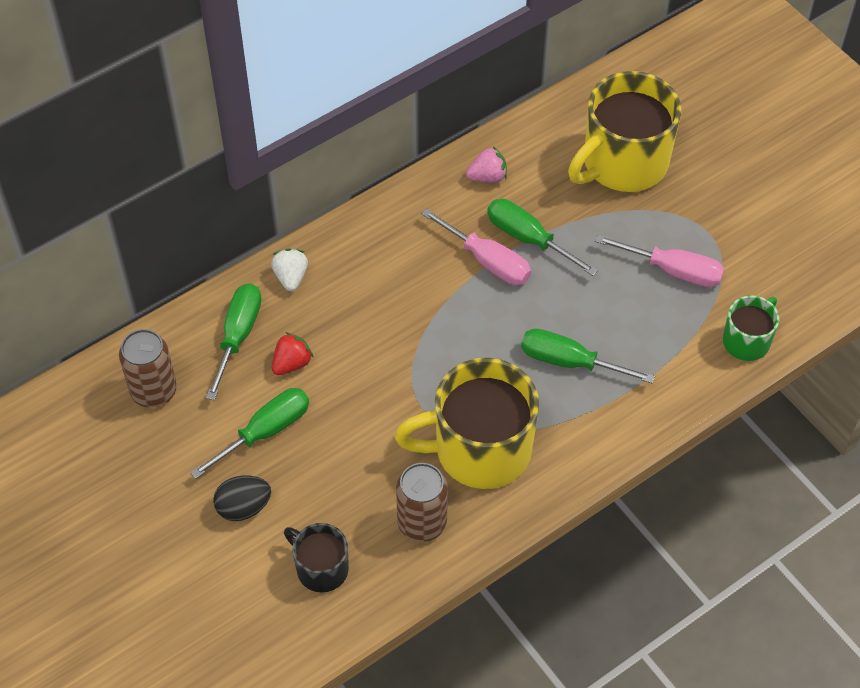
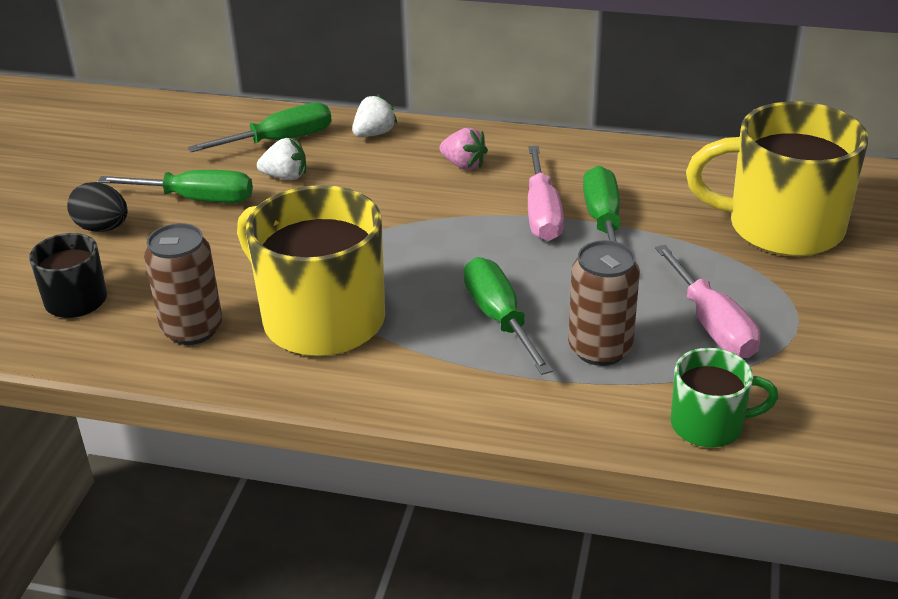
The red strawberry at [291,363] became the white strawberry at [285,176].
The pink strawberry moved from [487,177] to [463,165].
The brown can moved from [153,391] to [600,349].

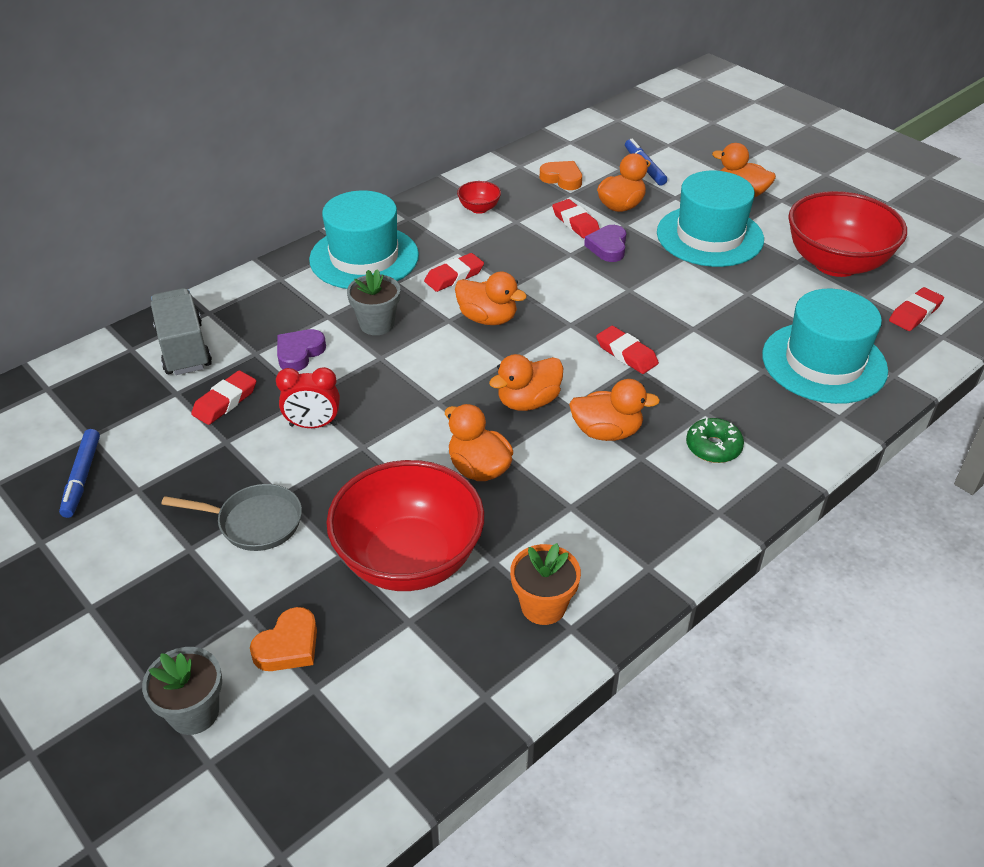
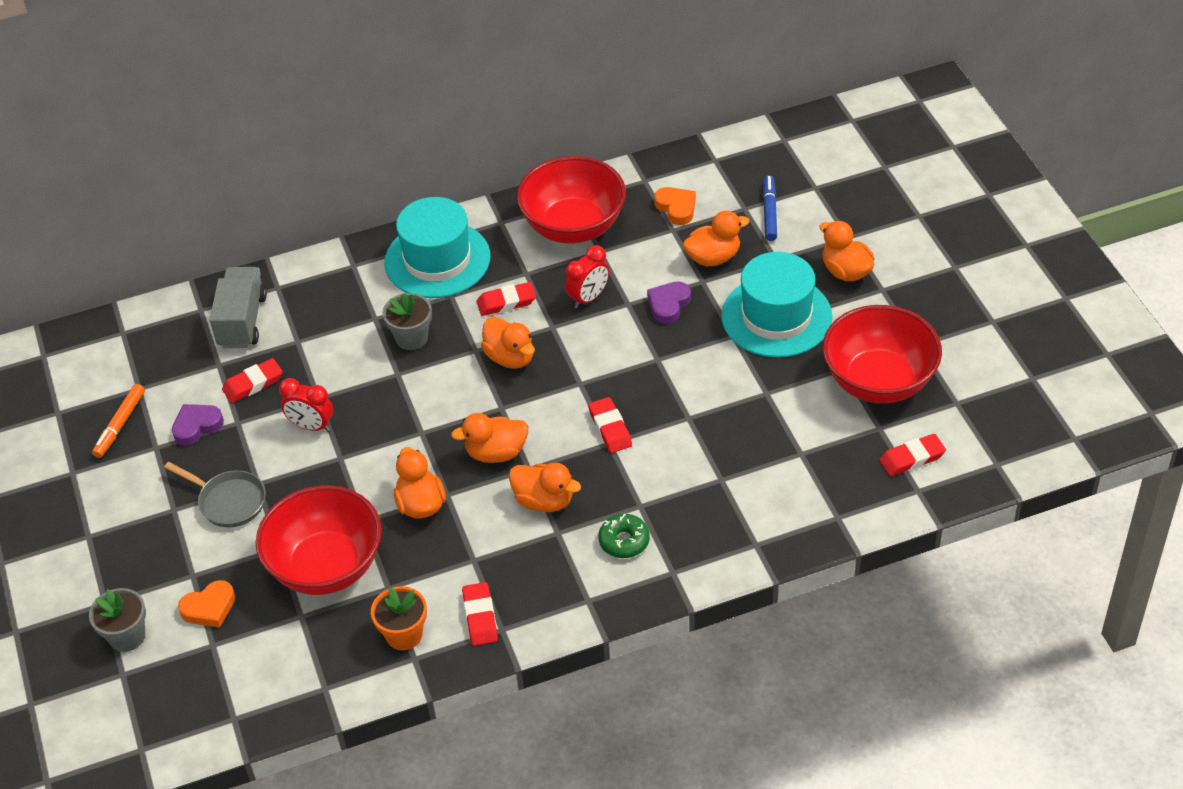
The blue marker at [82,478] became the orange marker at [120,425].
The purple heart moved from [299,353] to [197,426].
The red eraser moved from [575,223] to [480,617].
The red bowl at [479,208] changed to 2.41 times the size.
The red clock at [588,298] appeared.
The turquoise hat at [824,362] disappeared.

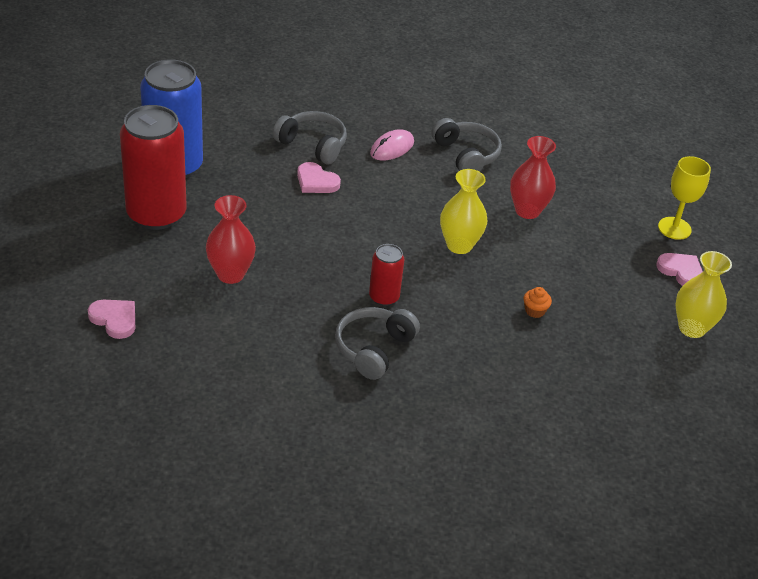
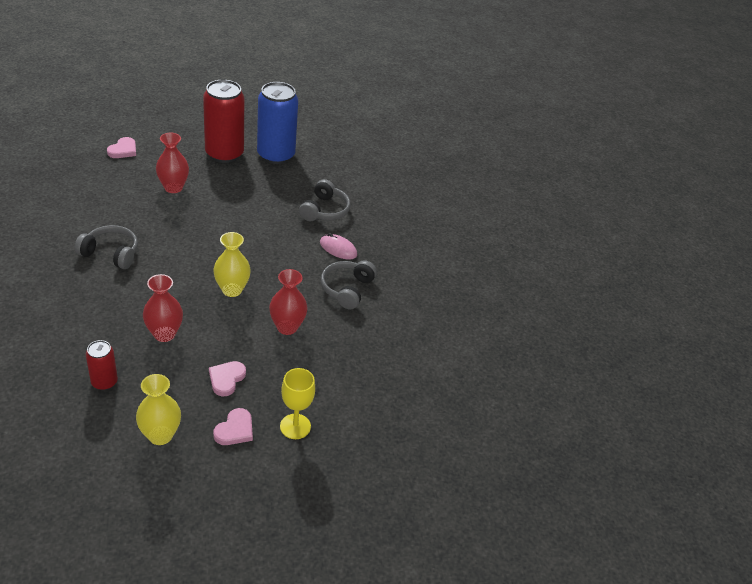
The red can moved from [384,297] to [104,382].
The orange cupcake at [535,311] was replaced by the red vase at [164,334].
The pink heart moved from [316,181] to [226,379].
The grey headphones at [466,155] turned 150 degrees clockwise.

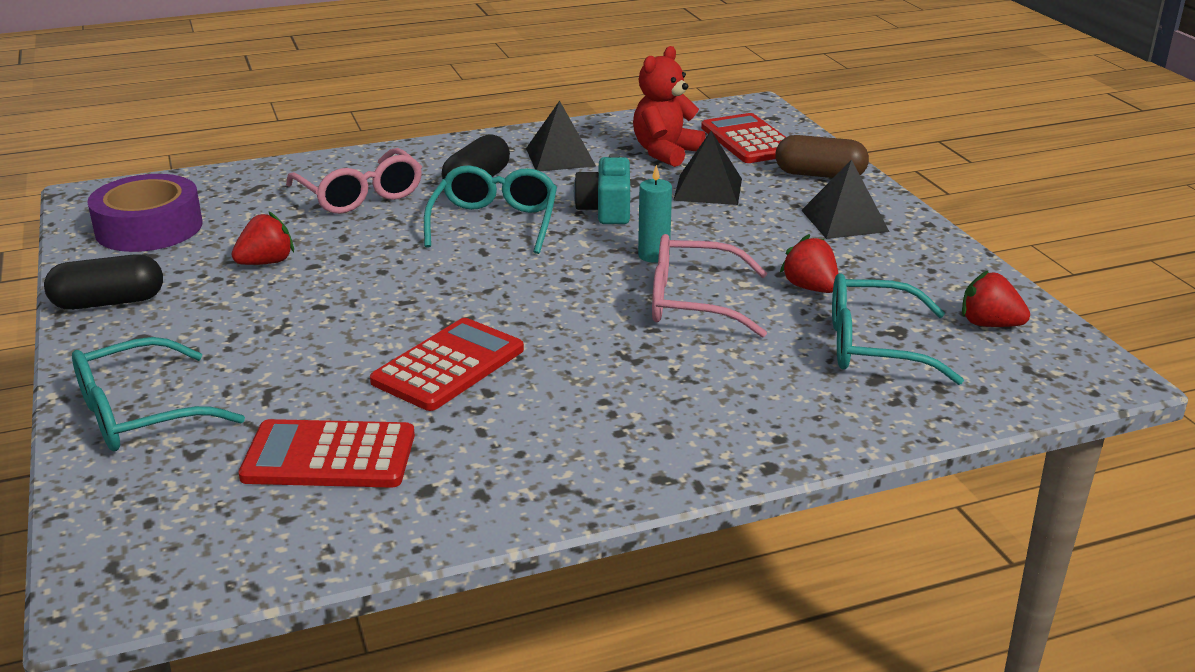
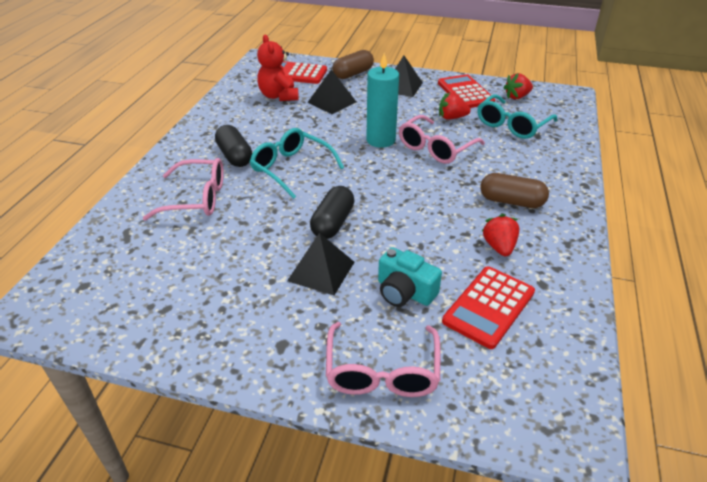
The black pyramid moved from [560,157] to [321,271].
The black capsule moved from [109,302] to [332,223].
The turquoise glasses at [141,413] became the pink glasses at [382,371].
The turquoise candle at [654,255] changed to 1.68 times the size.
The turquoise camera moved from [606,209] to [404,292].
The red calculator moved from [448,366] to [465,92].
The brown capsule at [511,201] appeared.
The red strawberry moved from [266,262] to [499,247].
The purple tape at [149,228] disappeared.

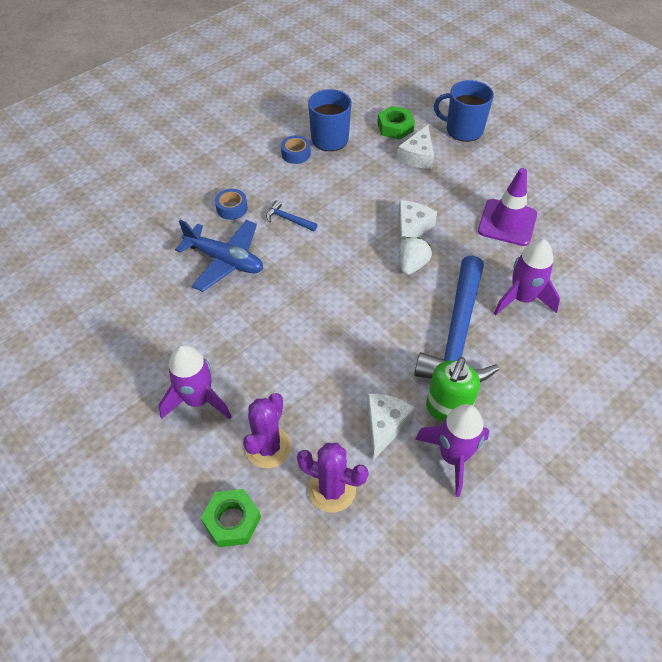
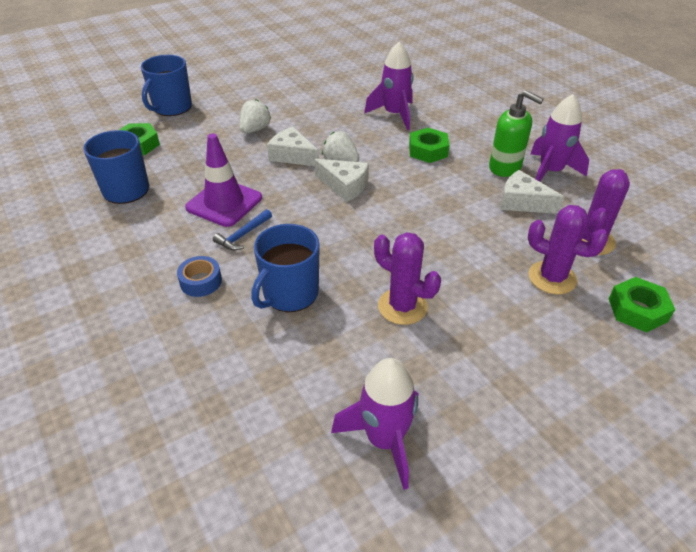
The purple traffic cone moved from [507,223] to [224,203].
The white strawberry at [255,130] appeared.
The blue plane at [225,260] was replaced by the blue mug at [290,294].
The white cheese moved from [417,156] to [344,186].
The purple rocket moved from [198,400] to [384,439].
The purple cactus at [402,306] appeared.
The blue hammer at [457,335] was replaced by the green nut at [428,150].
The blue tape at [296,154] disappeared.

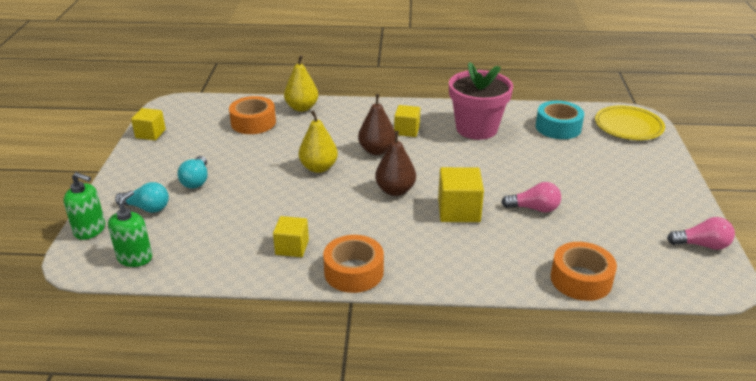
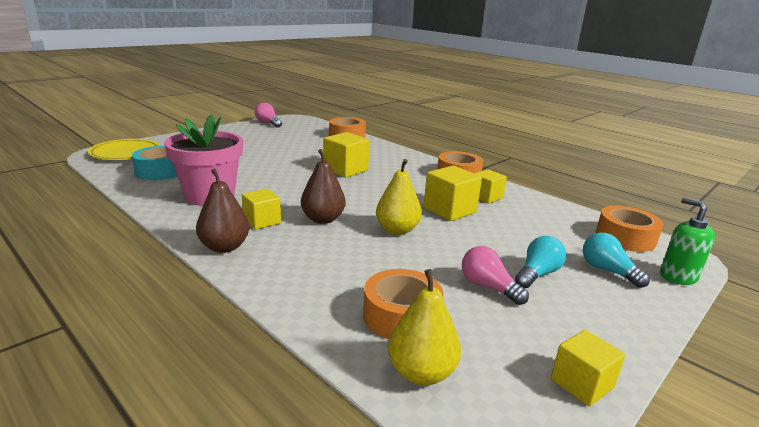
The brown pear moved from [395,190] to [224,247].
The yellow pear moved from [302,108] to [421,373].
The yellow cube at [449,210] appeared.
The pink light bulb moved from [534,208] to [488,287].
The green soap dispenser at [135,258] was replaced by the orange tape at [625,237].

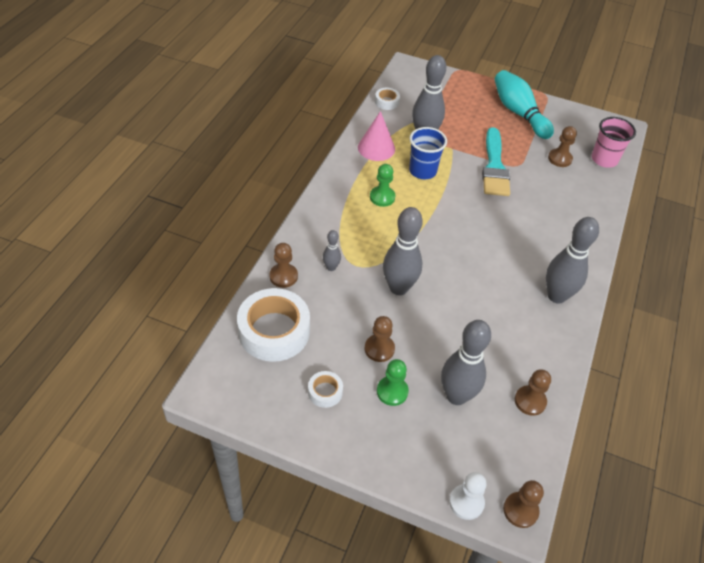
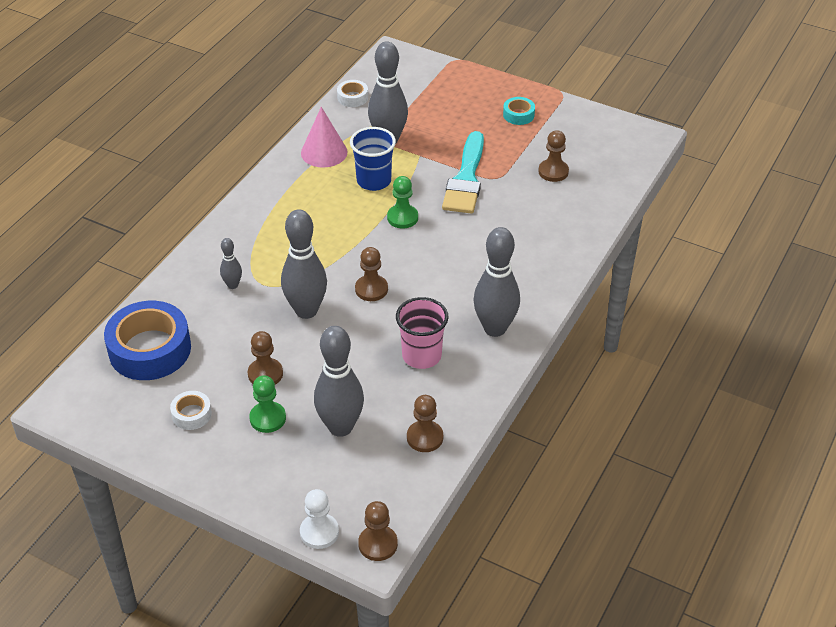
The white tape at [274,331] became the blue tape at [150,349].
The brown pawn moved from [283,276] to [371,289].
The green pawn moved from [382,197] to [402,218].
The pink cup moved from [604,159] to [421,356].
The turquoise bowling pin at [519,113] was replaced by the turquoise tape at [518,115].

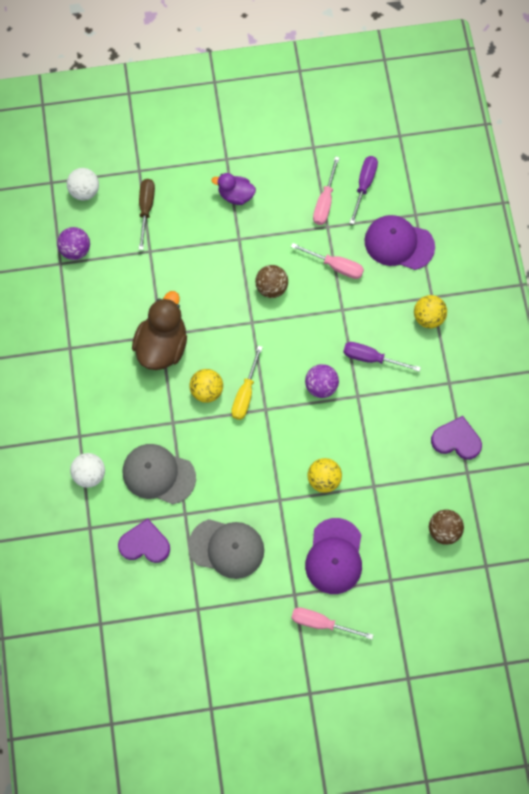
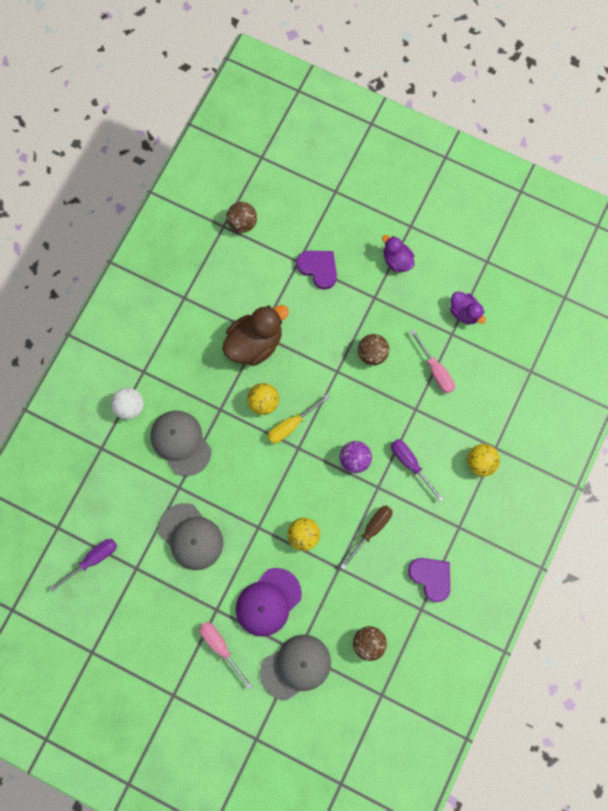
The purple screwdriver moved from [364,185] to [92,559].
The purple ball at [75,250] became the brown ball at [242,223].
The grey cap at [296,667] appeared.
The purple heart moved from [145,544] to [318,269].
The brown screwdriver moved from [146,209] to [371,530].
The pink screwdriver at [325,202] was replaced by the purple duck at [464,312].
The white ball at [85,191] disappeared.
The purple cap at [399,243] disappeared.

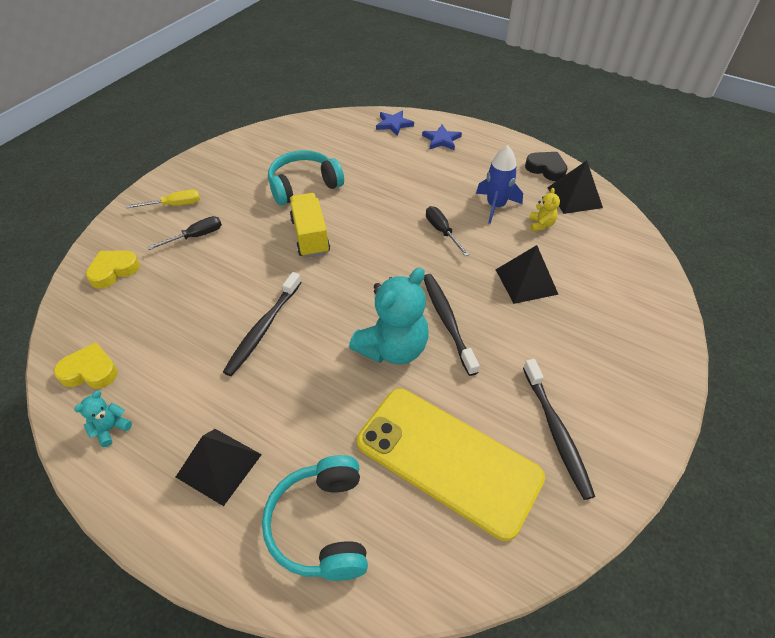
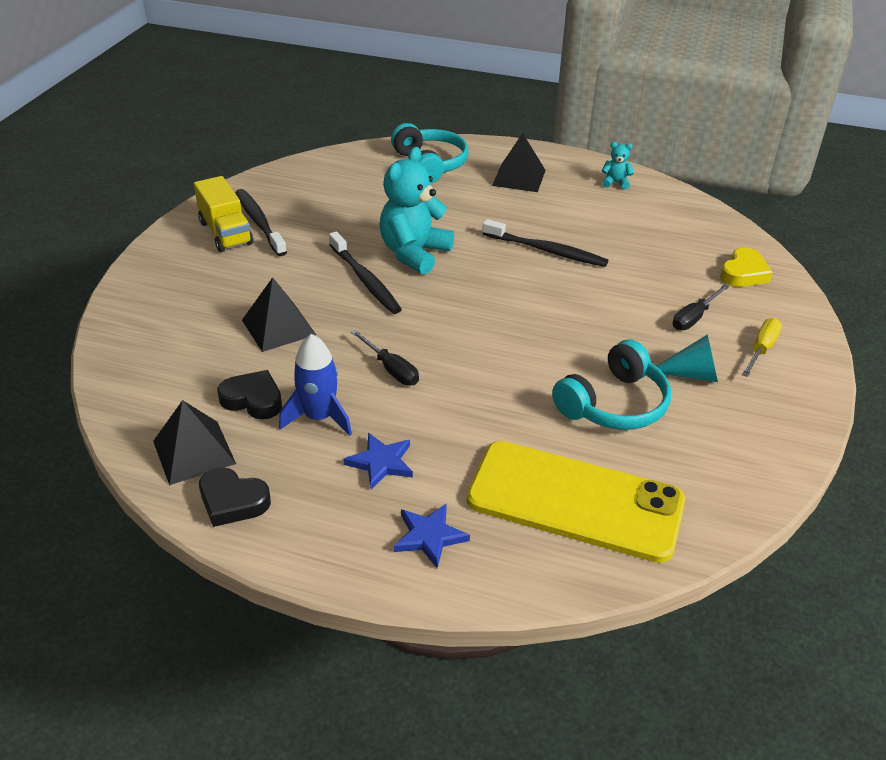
The yellow truck moved from [310,236] to [226,233].
The yellow teddy bear at [541,224] was replaced by the black heart at [253,399].
The blue star moved from [394,124] to [381,462].
The yellow phone moved from [448,460] to [575,501].
The black toothbrush at [263,328] turned 105 degrees clockwise.
The turquoise teddy bear at [111,429] turned 105 degrees counterclockwise.
The turquoise cone at [691,374] appeared.
The yellow screwdriver at [174,205] turned 150 degrees clockwise.
The yellow heart at [90,371] disappeared.

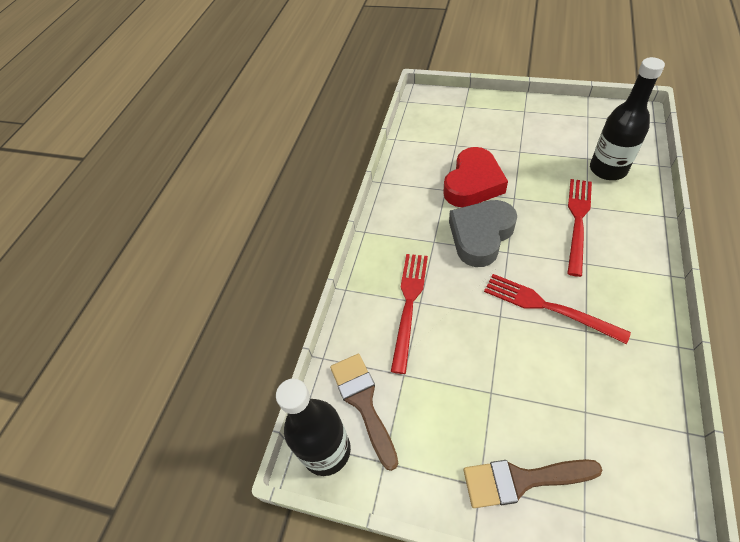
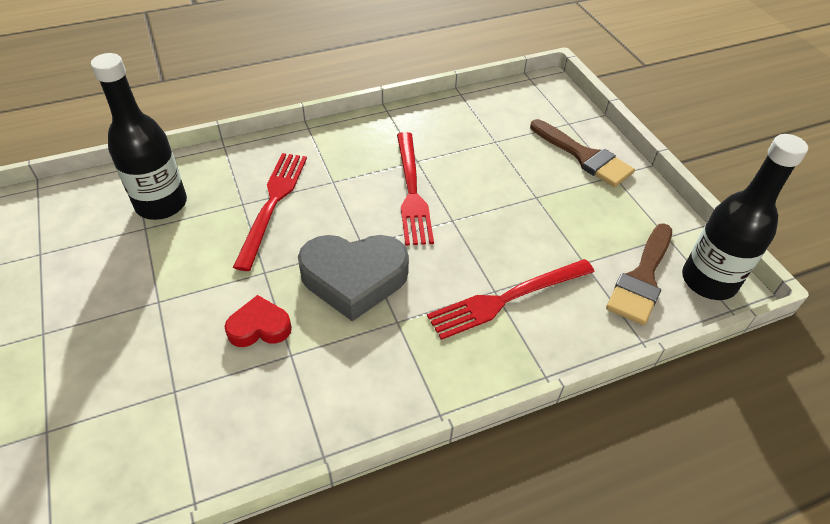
The red heart at [473,183] changed to 0.55 times the size.
The red fork at [578,221] turned 120 degrees clockwise.

